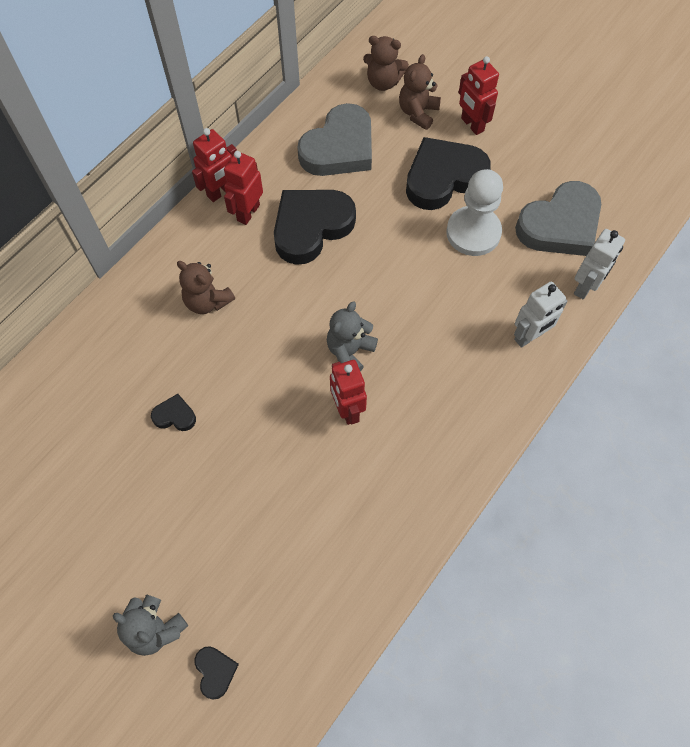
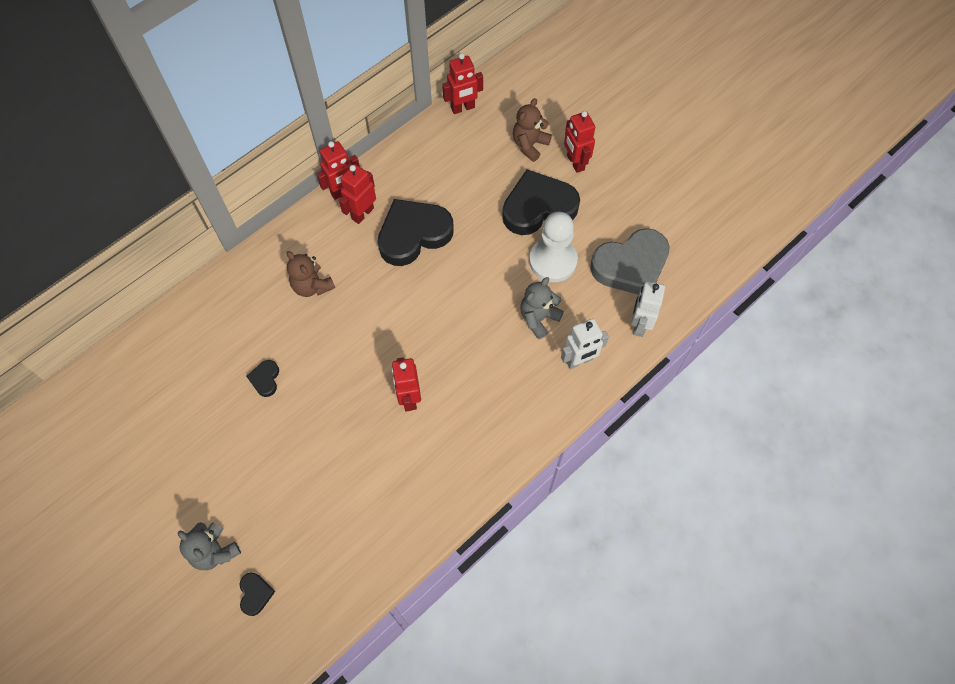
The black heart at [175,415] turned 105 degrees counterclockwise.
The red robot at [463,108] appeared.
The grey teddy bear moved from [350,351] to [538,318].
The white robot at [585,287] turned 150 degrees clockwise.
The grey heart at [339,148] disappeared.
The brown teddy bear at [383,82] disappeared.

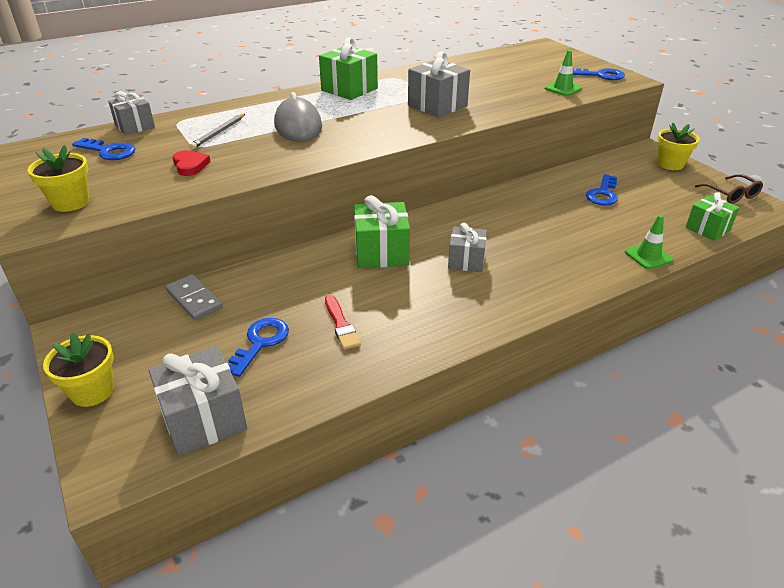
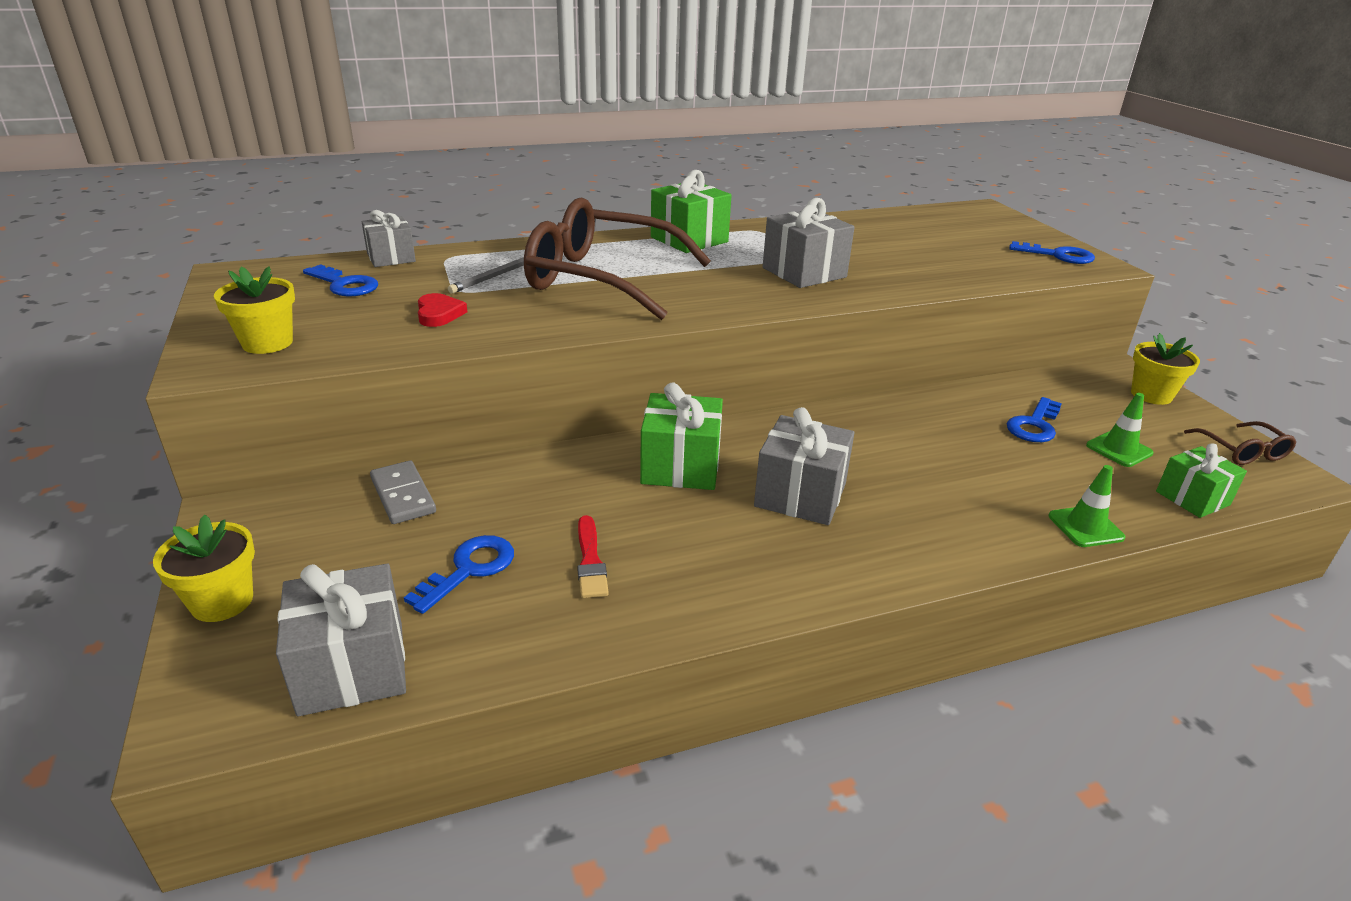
The grey mouse at [298,126] was replaced by the brown glasses at [602,279].
The grey gift at [466,261] changed to 1.52 times the size.
The green traffic cone moved from [563,88] to [1119,449].

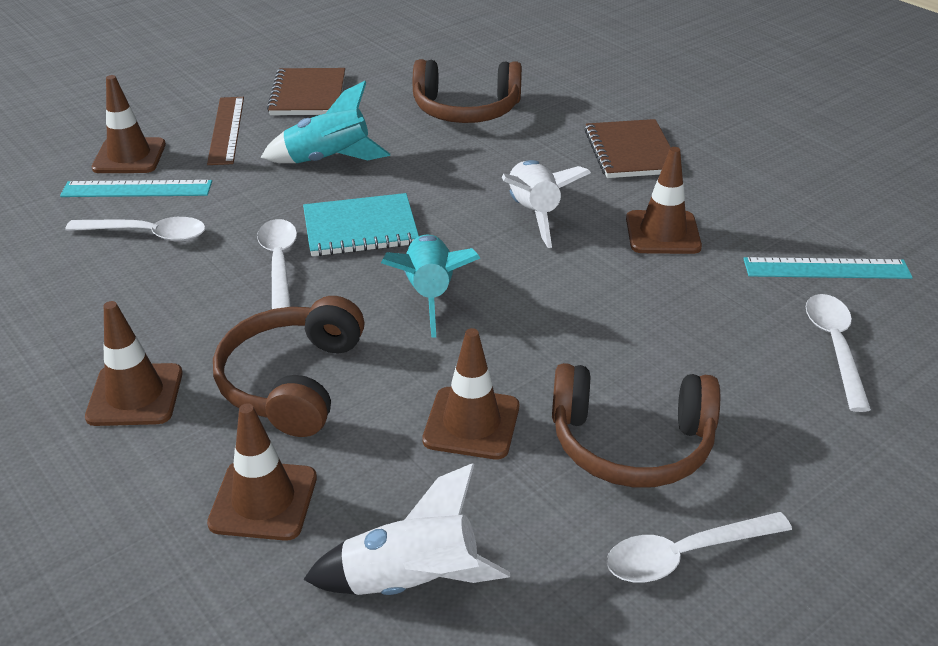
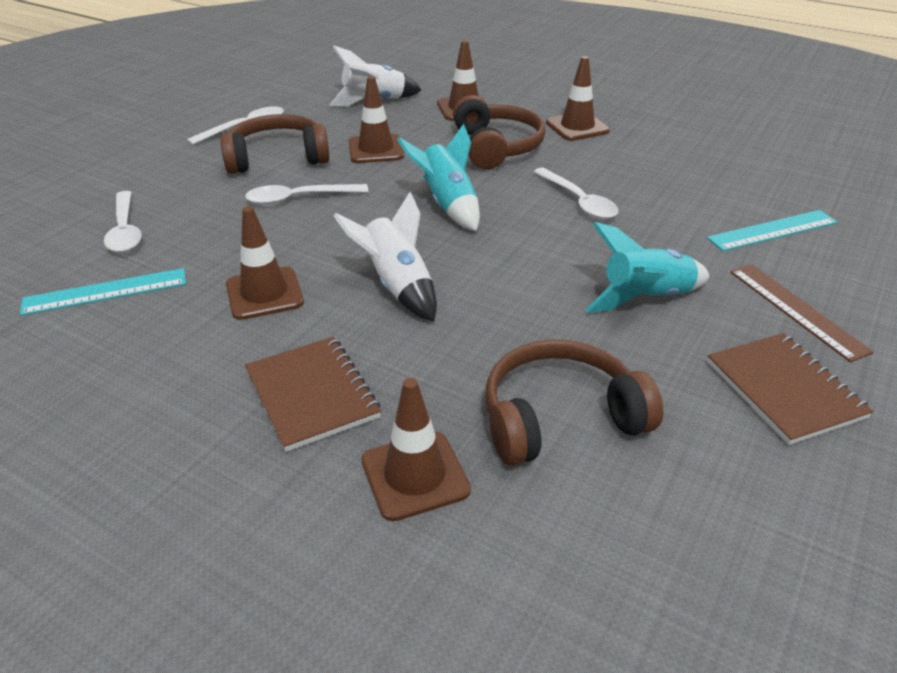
The white spoon moved from [148,234] to [298,198].
The brown traffic cone moved from [129,156] to [415,475].
The turquoise notebook at [360,228] disappeared.

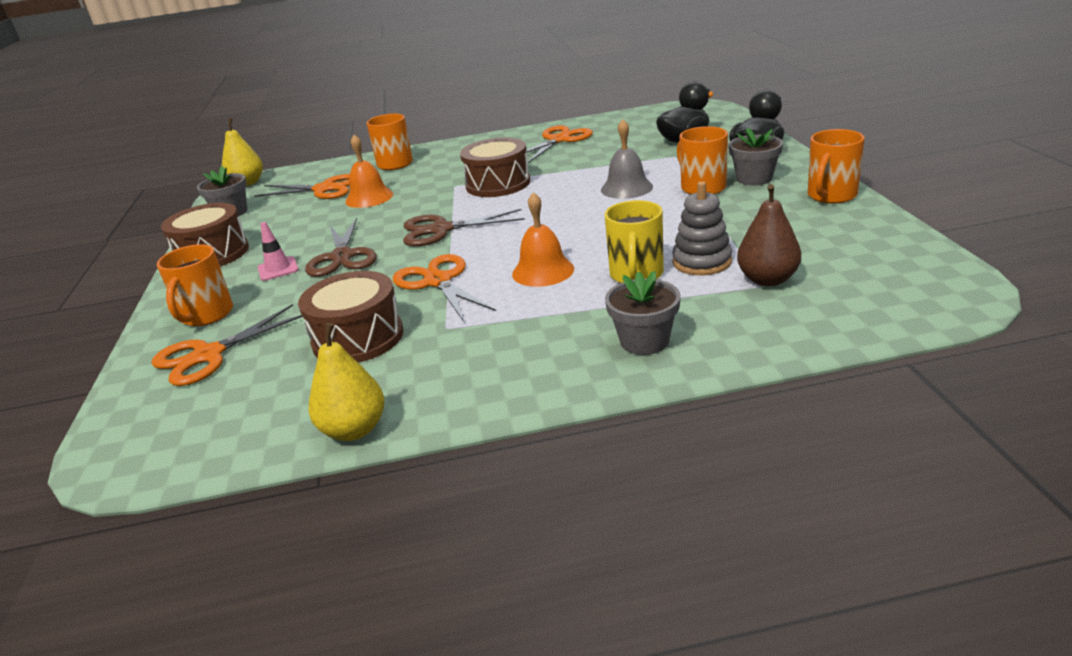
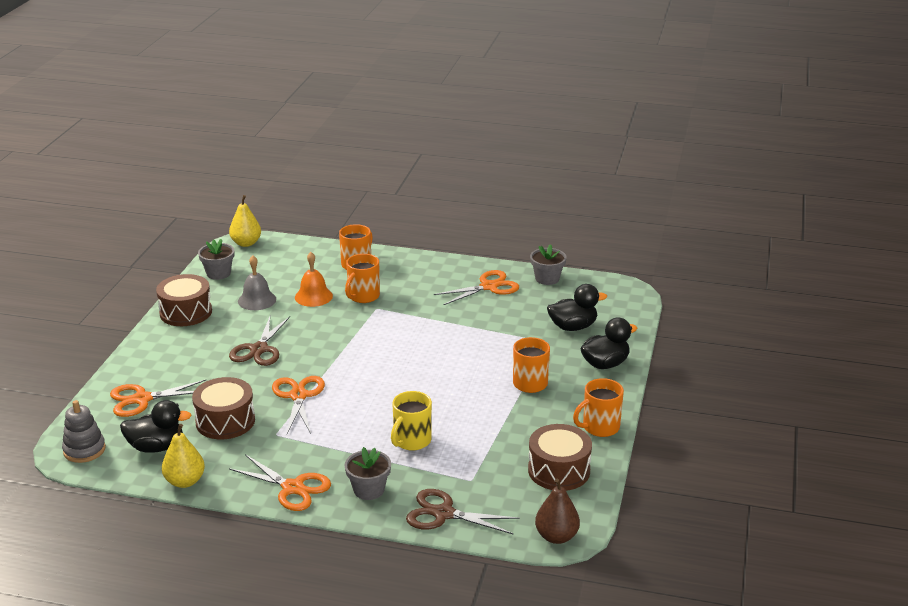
The grey stacking toy moved from [702,262] to [84,450].
The black duck at [156,447] appeared.
The orange scissors moved from [324,189] to [293,488].
The grey bell moved from [626,188] to [257,300].
The orange mug moved from [206,315] to [363,296].
The brown scissors moved from [440,230] to [443,513].
The brown drum moved from [498,184] to [559,470].
The grey flower pot moved from [754,178] to [547,278].
The brown pear moved from [767,280] to [556,536].
The pink traffic cone at [278,269] disappeared.
The orange bell at [543,271] disappeared.

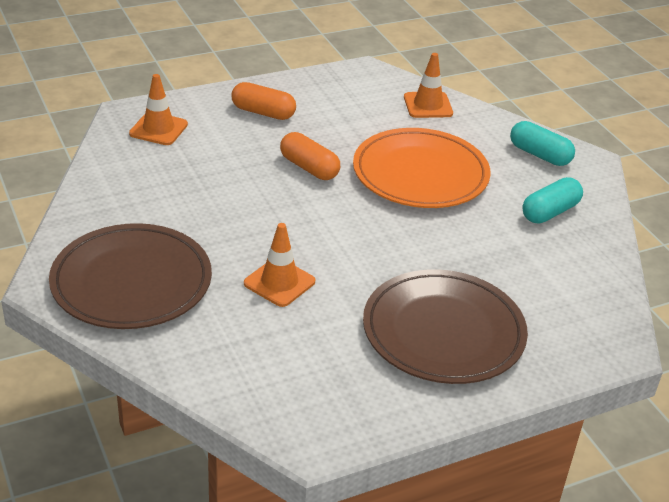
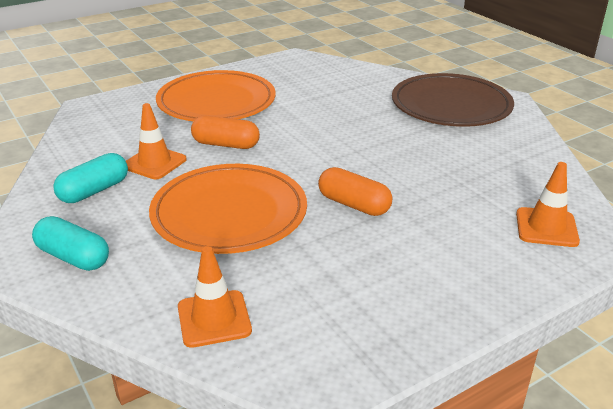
The orange traffic cone moved from [279,282] to [154,163].
The brown plate at [443,332] became the orange plate at [216,102].
The orange capsule moved from [263,112] to [226,144].

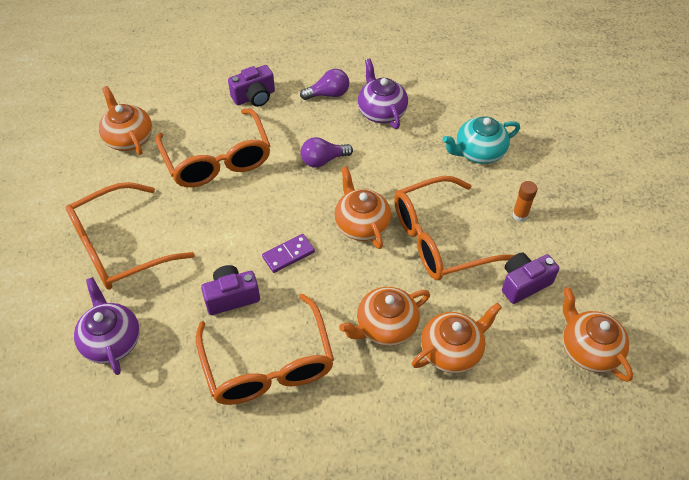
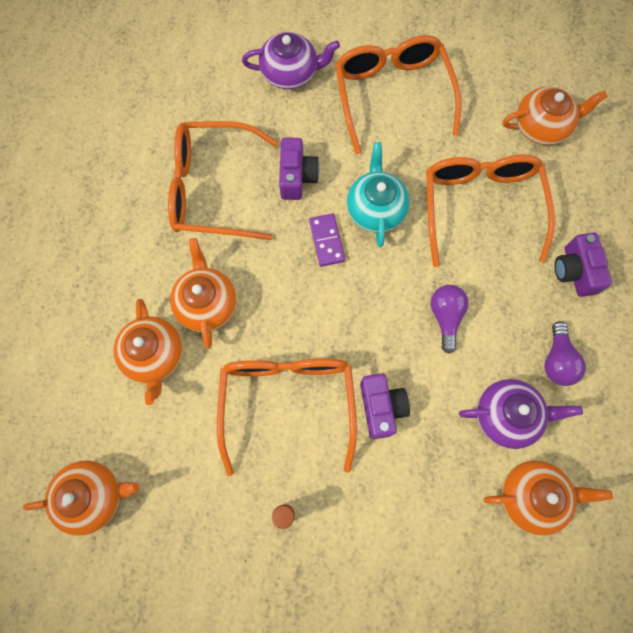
The turquoise teapot moved from [478,152] to [376,209].
The purple camera moved from [524,283] to [381,407].
The orange glasses at [218,160] turned 90 degrees clockwise.
The orange teapot moved from [361,224] to [532,496].

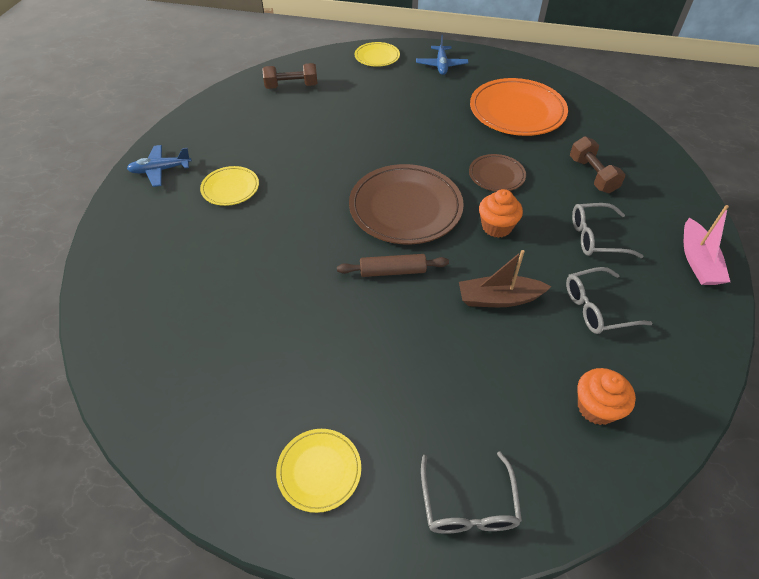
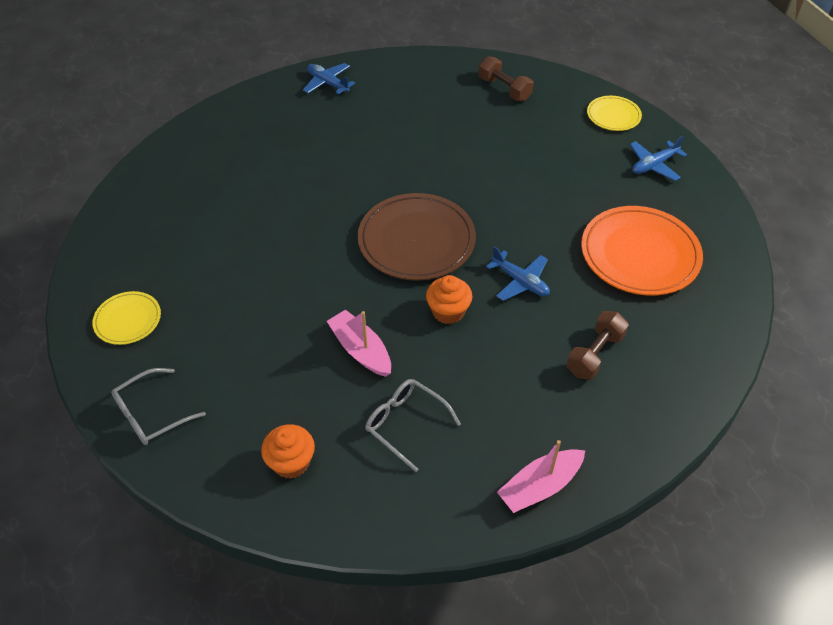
The brown boat at [499,298] became the pink boat at [361,350].
The brown plate at [496,175] was replaced by the blue plane at [520,281].
The yellow plate at [230,188] disappeared.
The brown rolling pin at [392,271] disappeared.
The grey glasses at [596,237] disappeared.

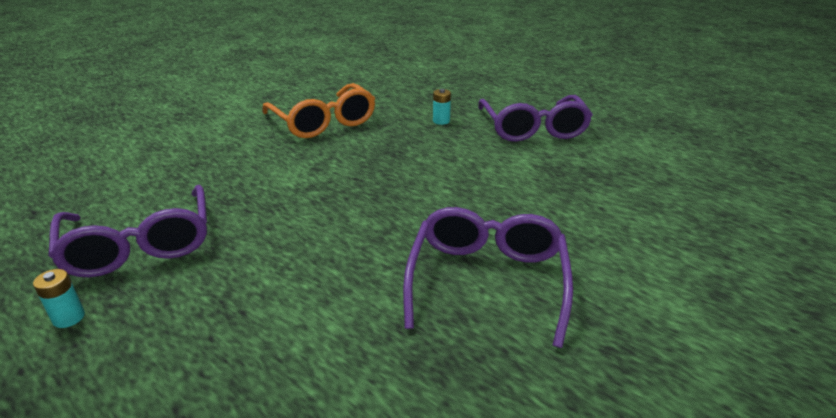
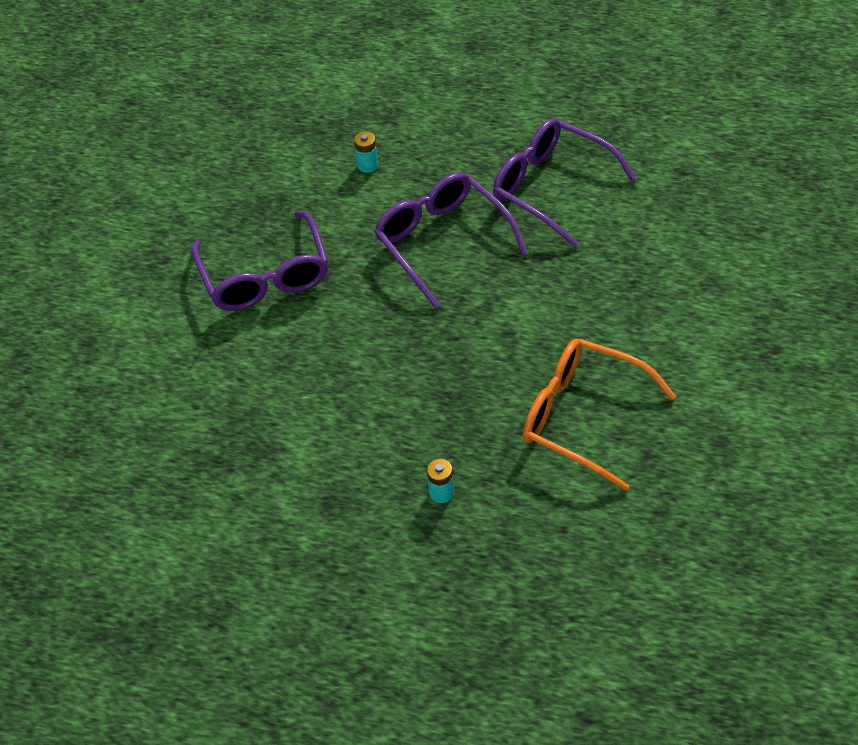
The turquoise battery moved from [69,317] to [367,165].
The purple glasses moved from [533,128] to [443,243].

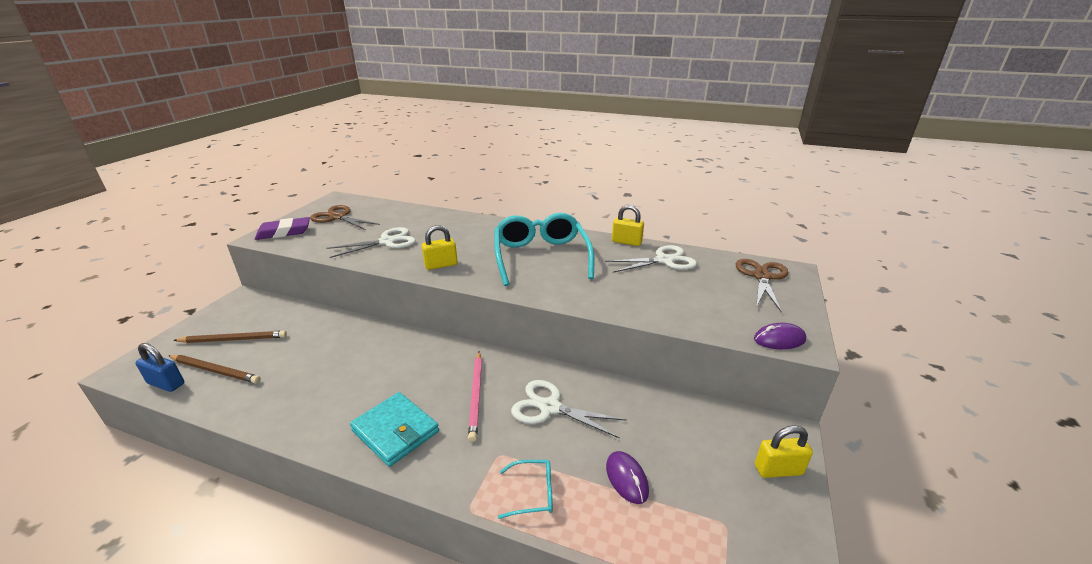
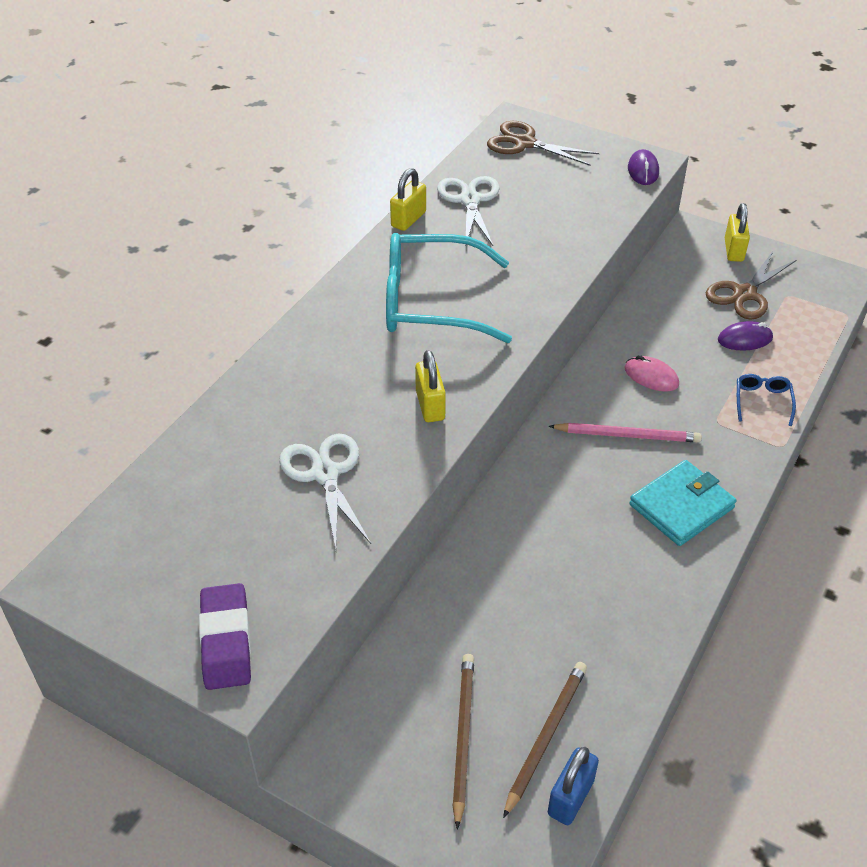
The white scissors at [550,407] was replaced by the pink mouse at [651,376].
The brown scissors moved from [338,217] to [745,294].
The turquoise glasses at [532,493] became the blue glasses at [762,402].

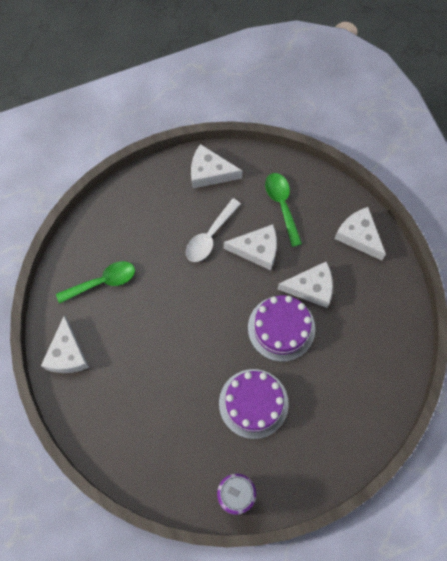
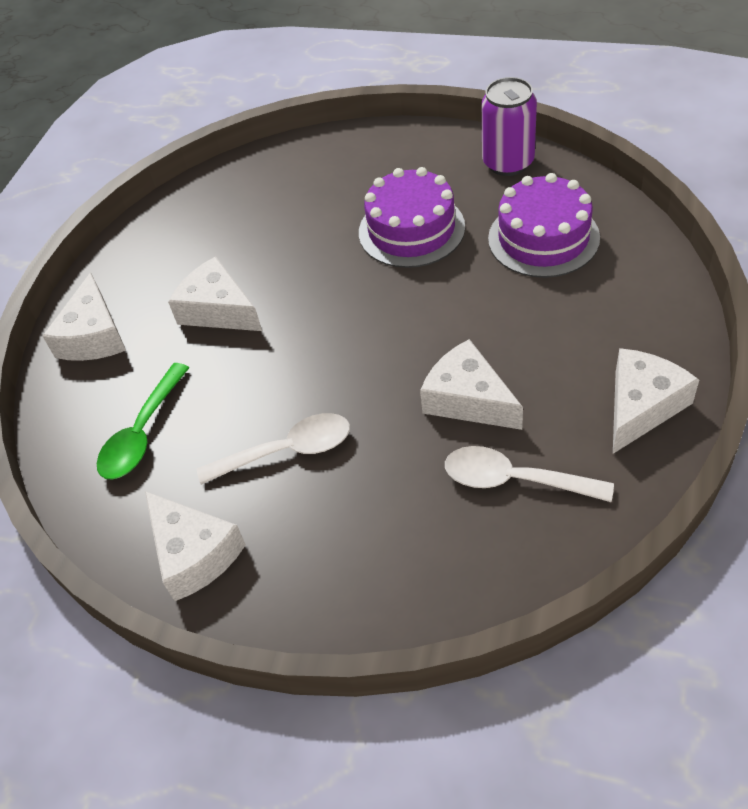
The white cheese moved from [257,250] to [468,399].
The green spoon at [102,282] became the white spoon at [514,480].
The purple cake moved from [281,328] to [543,238].

